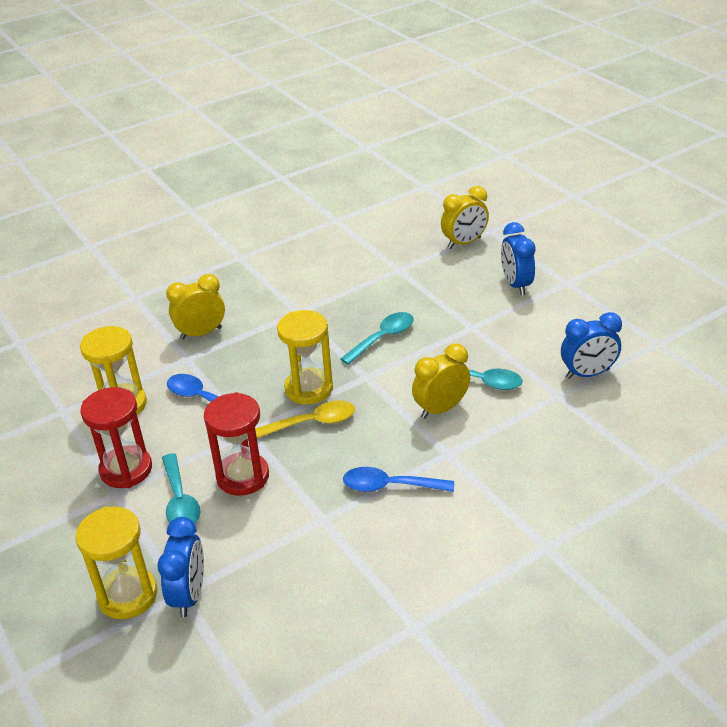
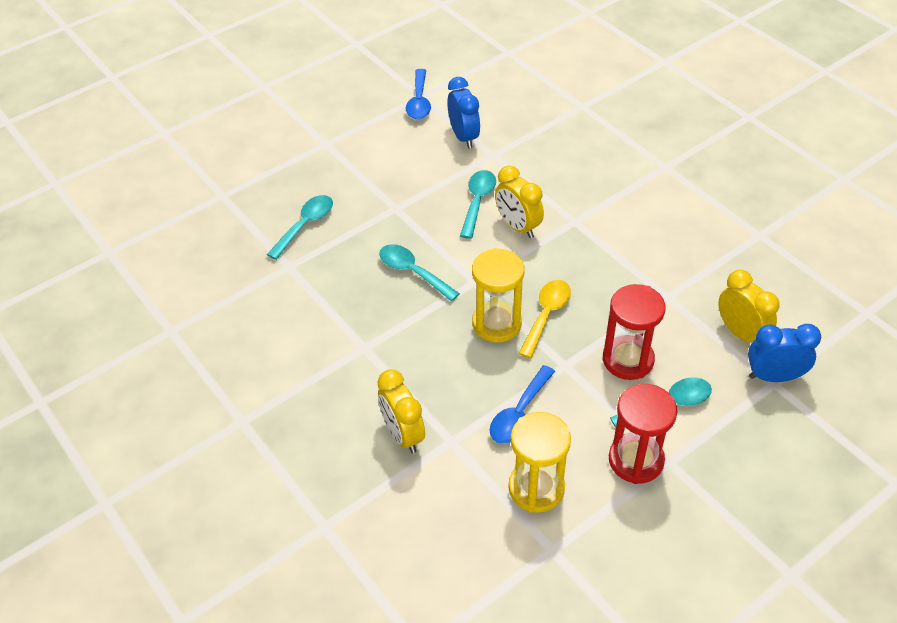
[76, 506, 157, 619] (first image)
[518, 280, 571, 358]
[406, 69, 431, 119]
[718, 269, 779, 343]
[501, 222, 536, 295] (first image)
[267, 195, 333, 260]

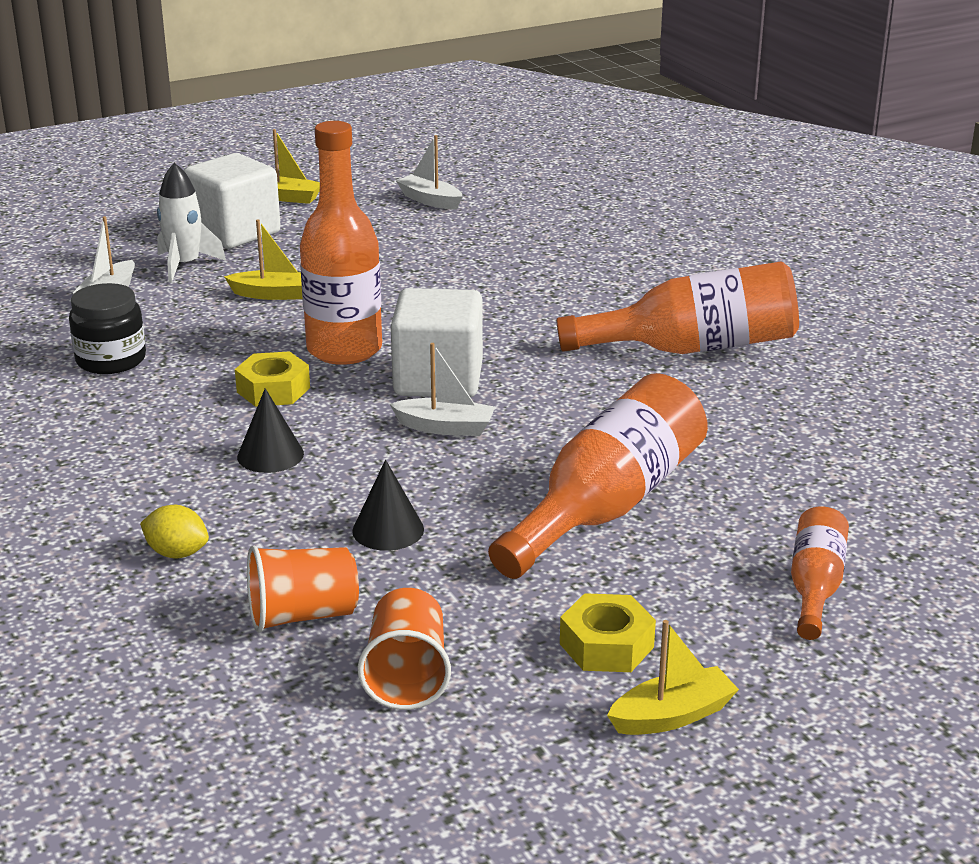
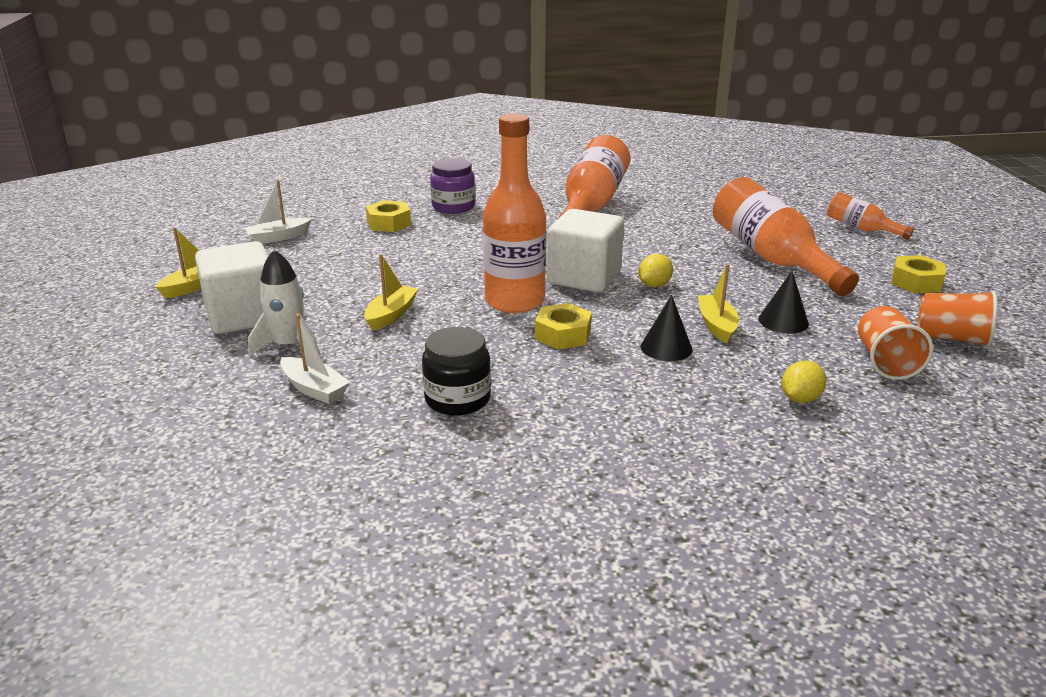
[638, 254, 673, 288]
[698, 264, 739, 343]
[366, 200, 411, 232]
[430, 158, 475, 214]

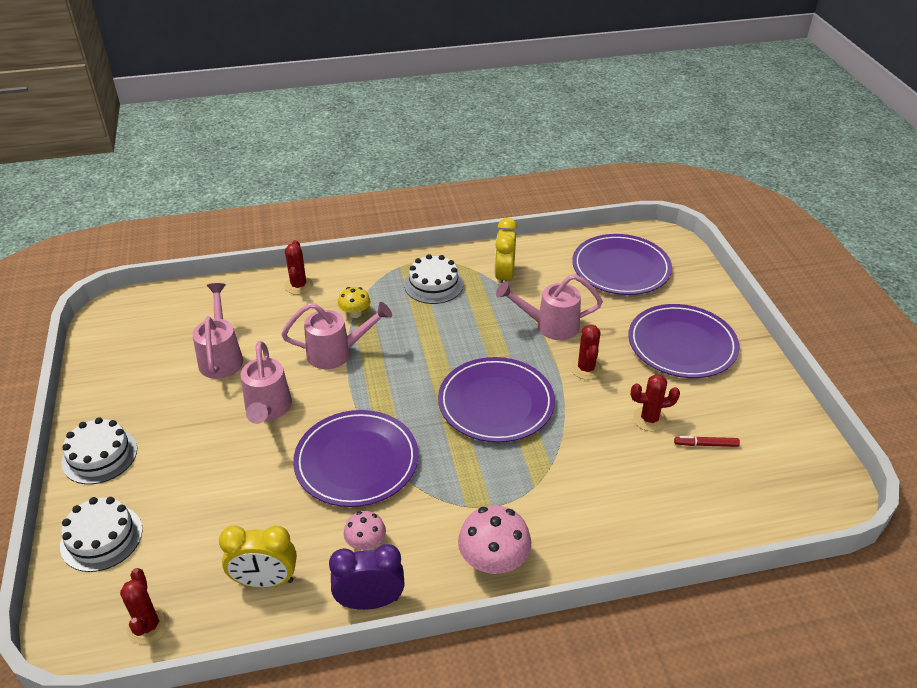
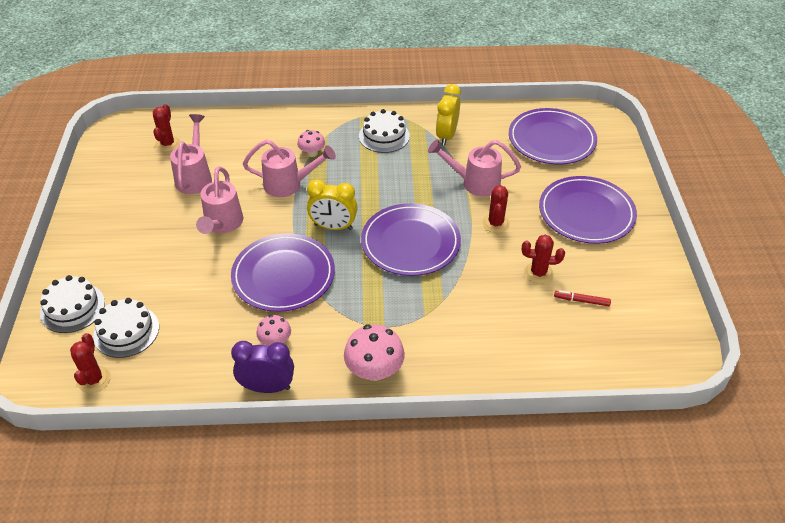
[93, 298, 159, 358]
[307, 179, 358, 230]
[153, 104, 180, 152]
[297, 130, 325, 157]

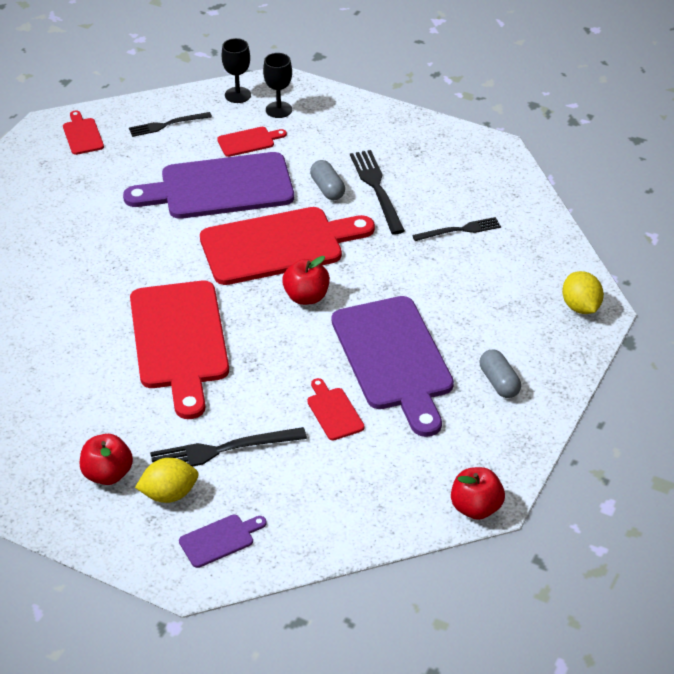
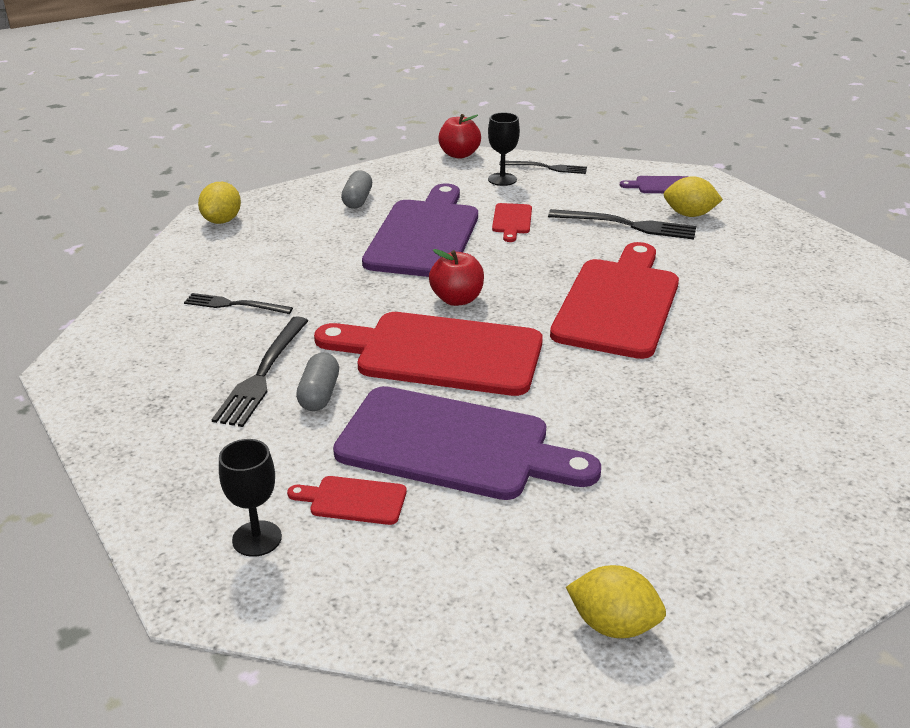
[566, 565, 666, 638]
[80, 434, 133, 485] (first image)
[499, 161, 587, 174]
[488, 112, 520, 186]

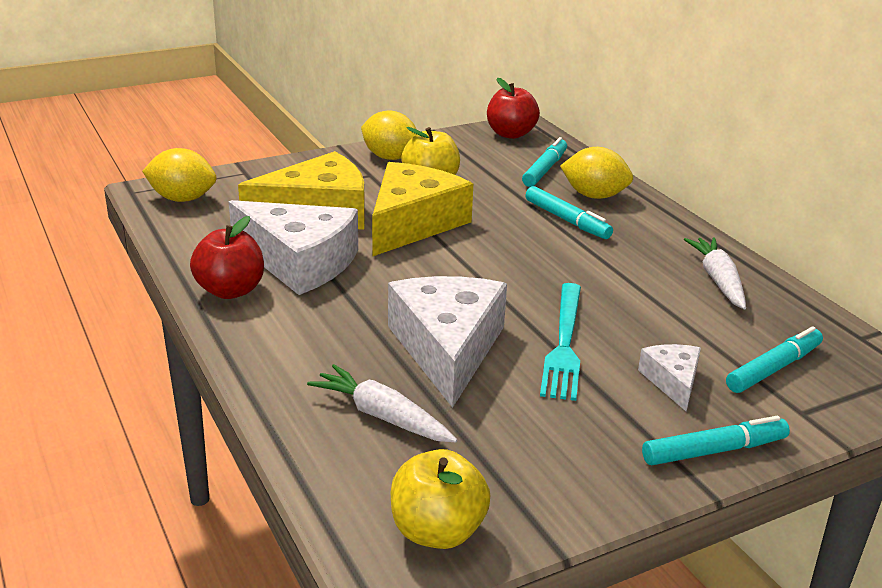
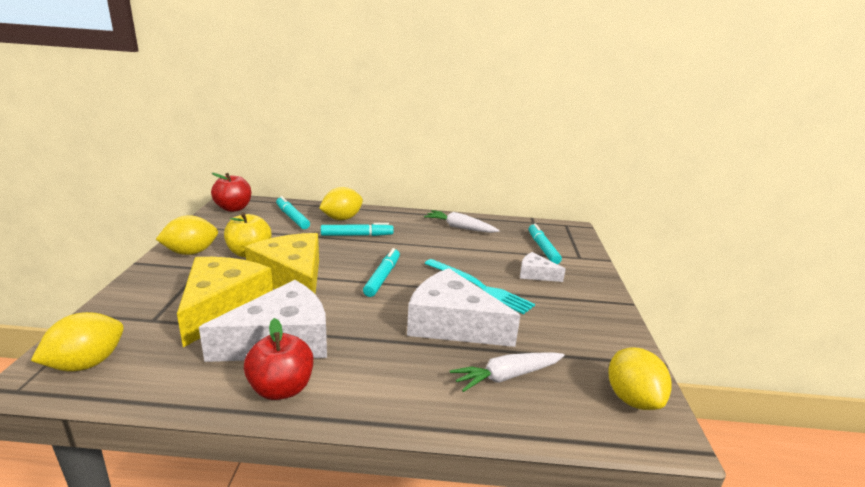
[608, 347, 672, 410]
[363, 248, 400, 297]

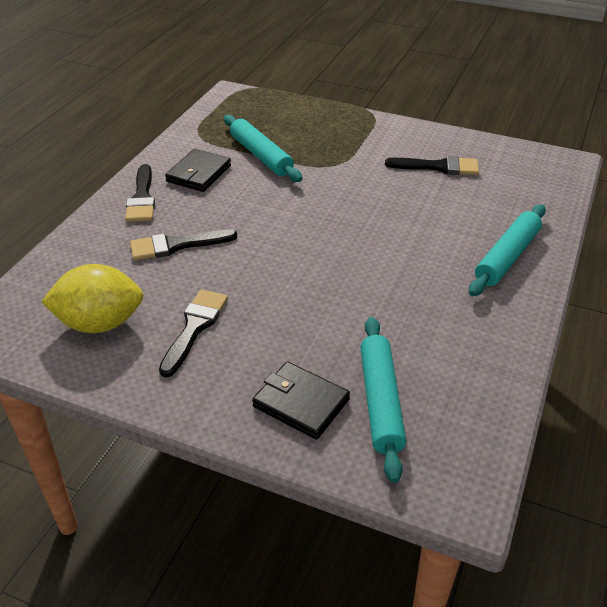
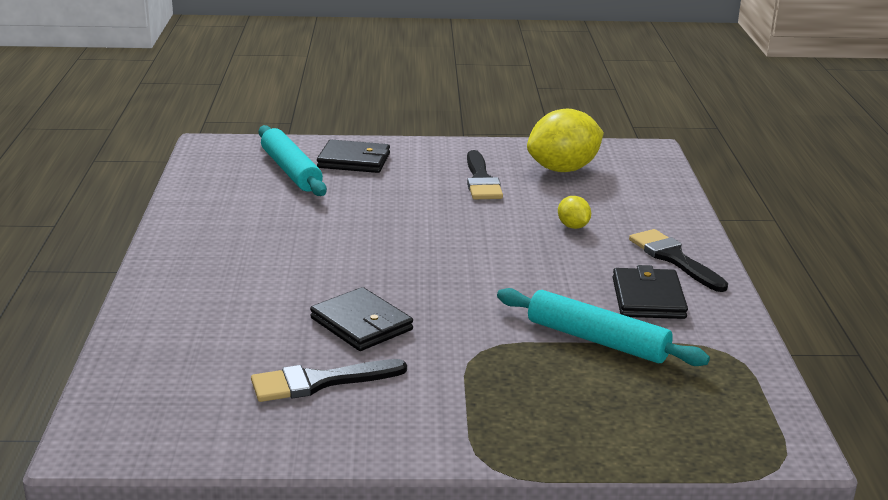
[558, 196, 591, 229]
[469, 204, 546, 296] (first image)
[310, 287, 413, 351]

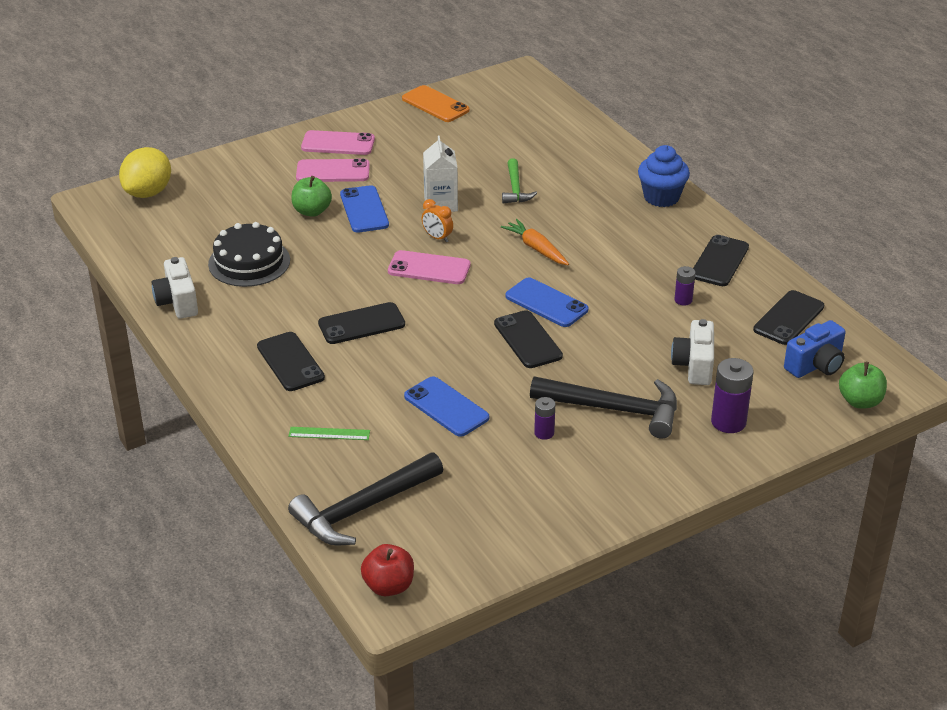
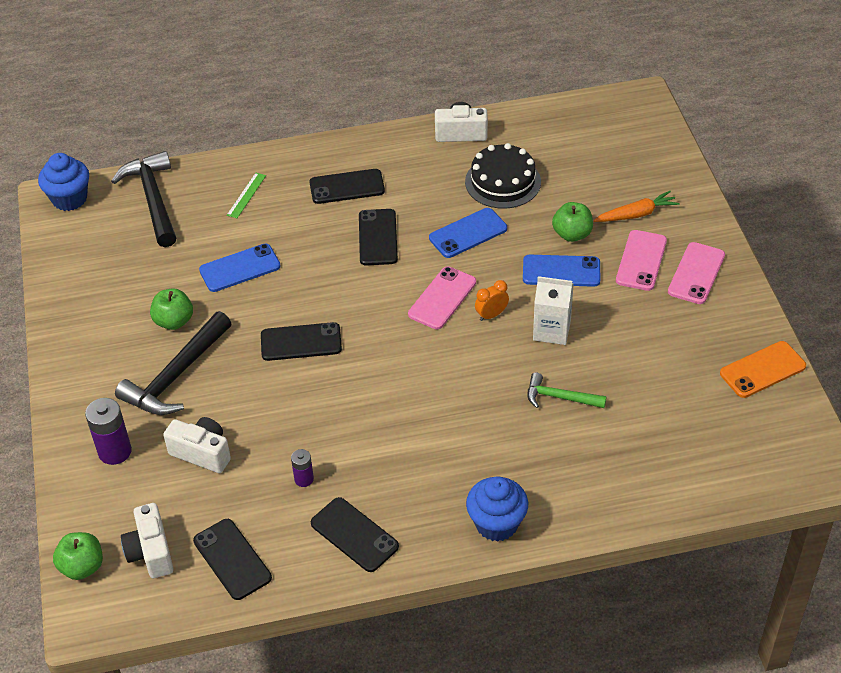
[119, 147, 171, 198] (first image)
[38, 153, 89, 211]
[594, 191, 680, 222]
[429, 208, 507, 258]
[150, 288, 193, 330]
[121, 503, 174, 578]

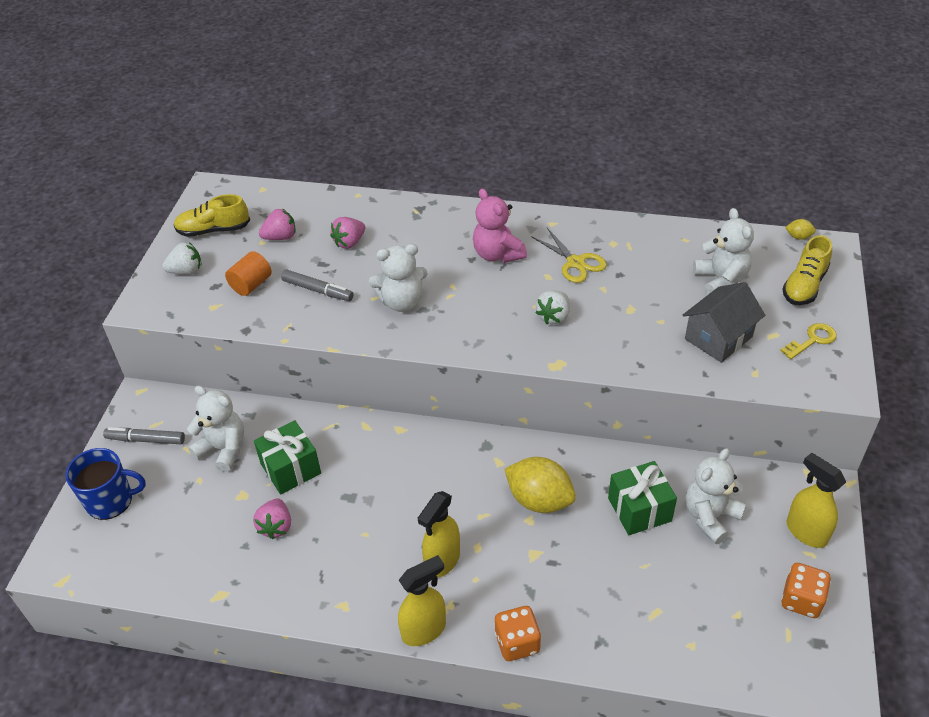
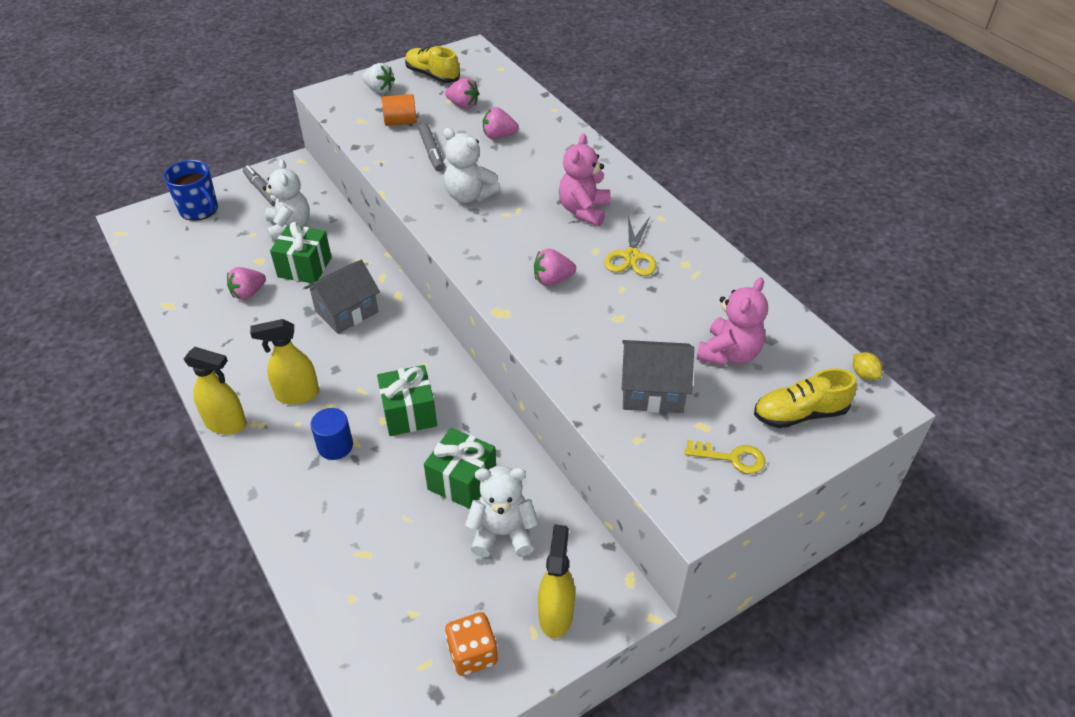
[495, 606, 541, 661] (first image)
[377, 365, 437, 436]
[534, 249, 576, 286]
[696, 277, 768, 366]
[304, 260, 380, 334]
[311, 408, 353, 460]

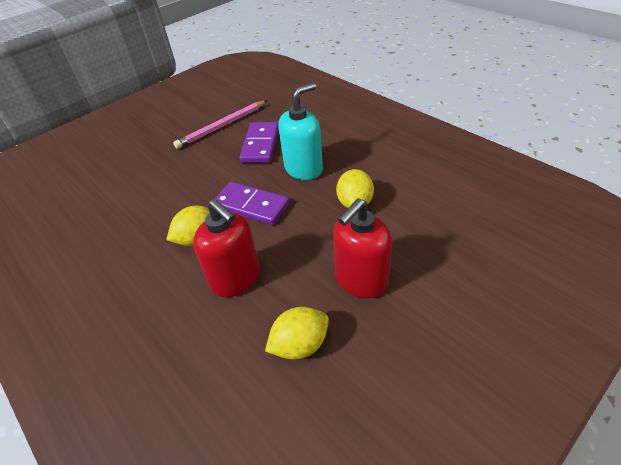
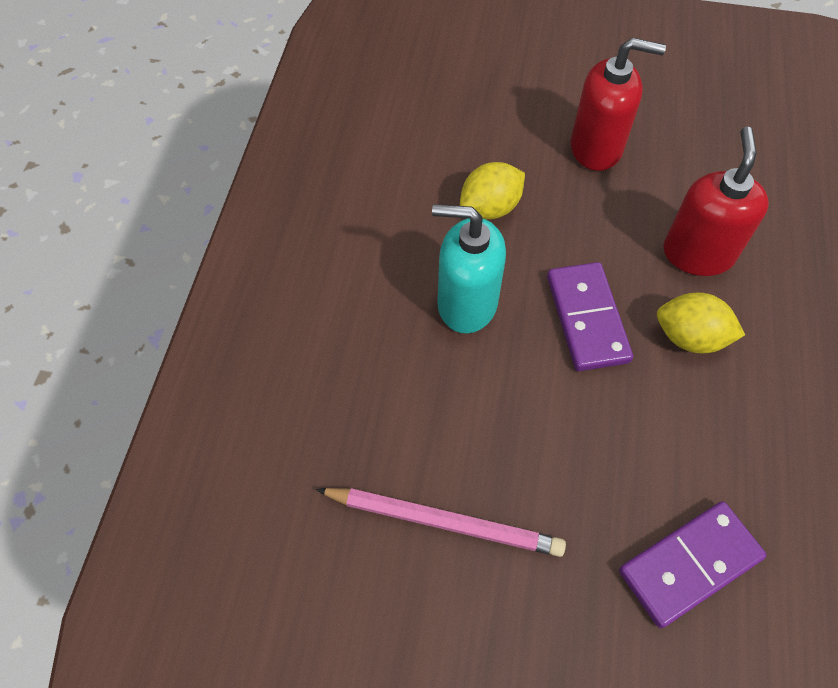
[619, 501, 766, 628]
[265, 306, 329, 360] (first image)

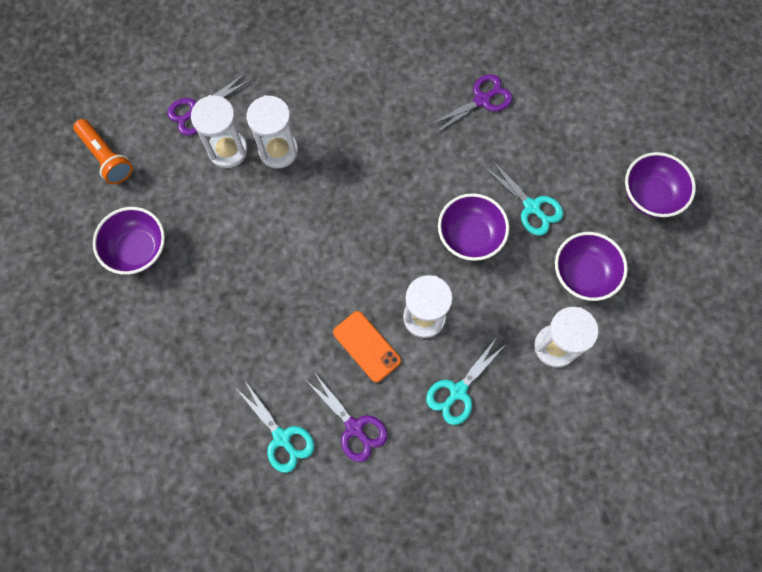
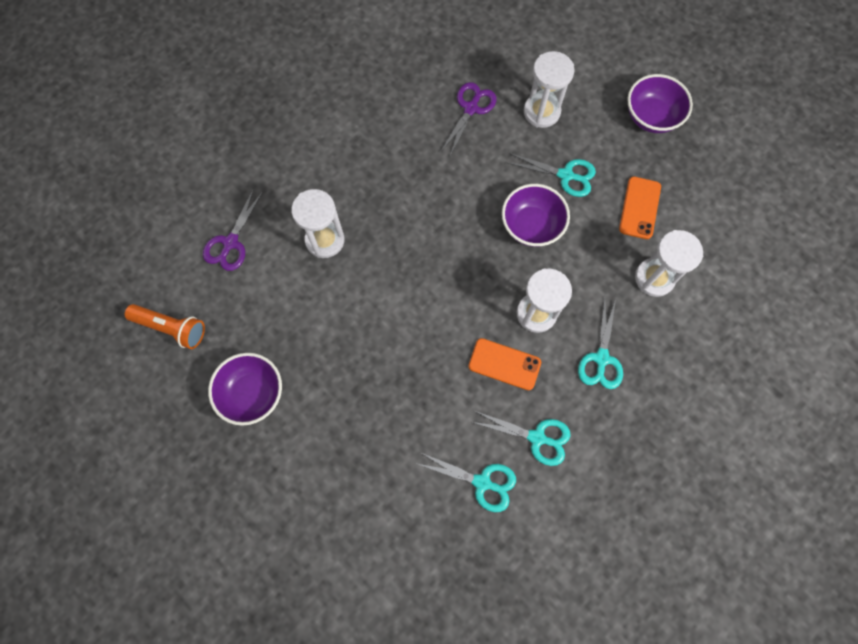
[524, 51, 575, 128]
[472, 411, 571, 466]
[619, 177, 661, 239]

